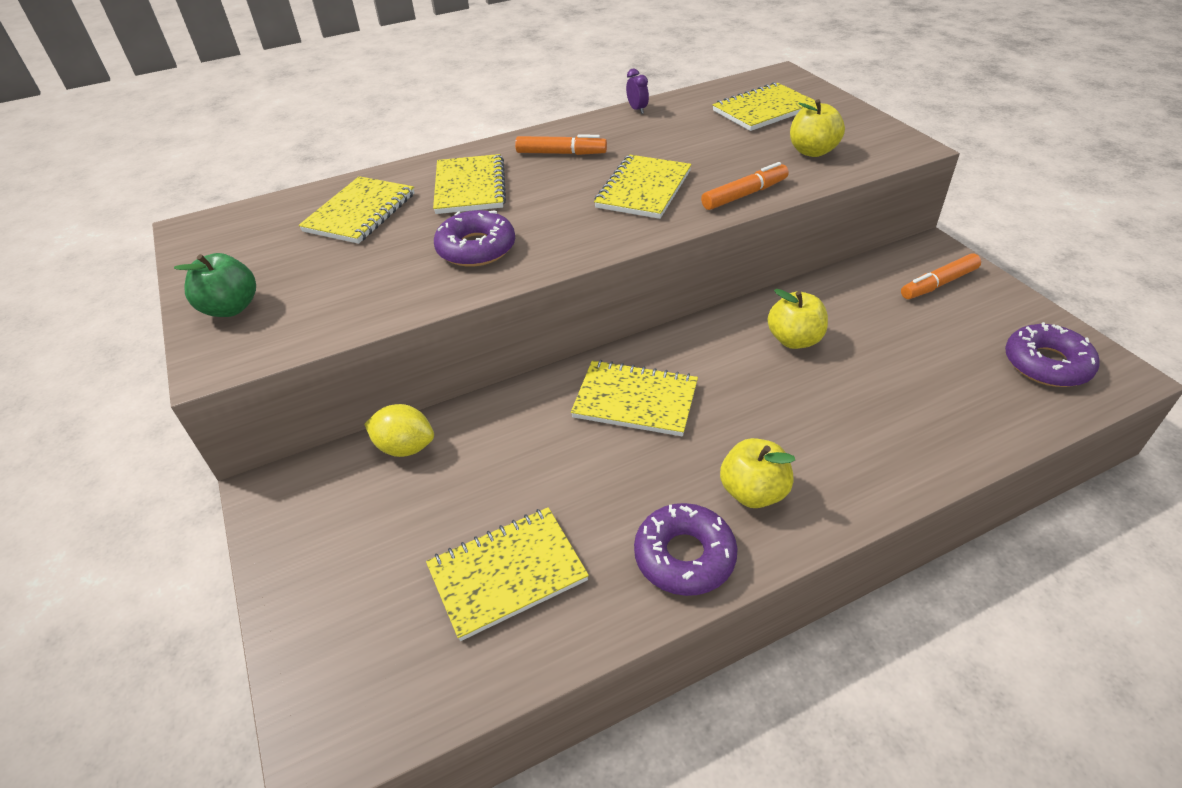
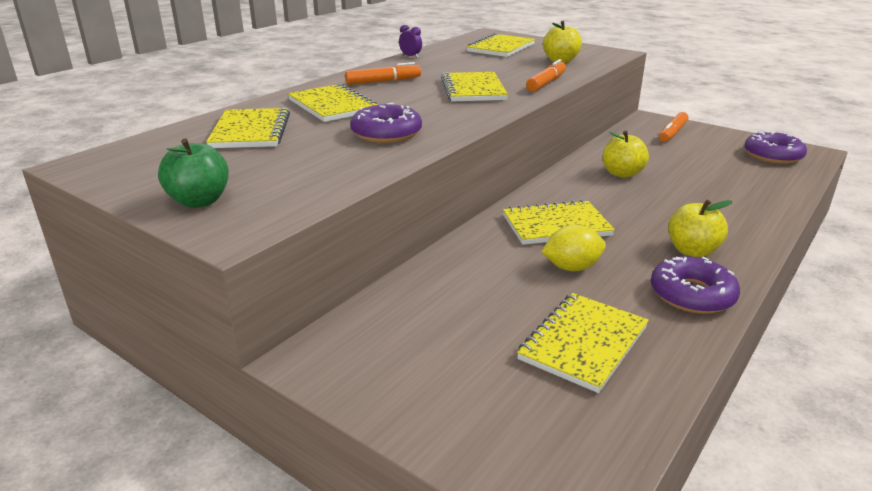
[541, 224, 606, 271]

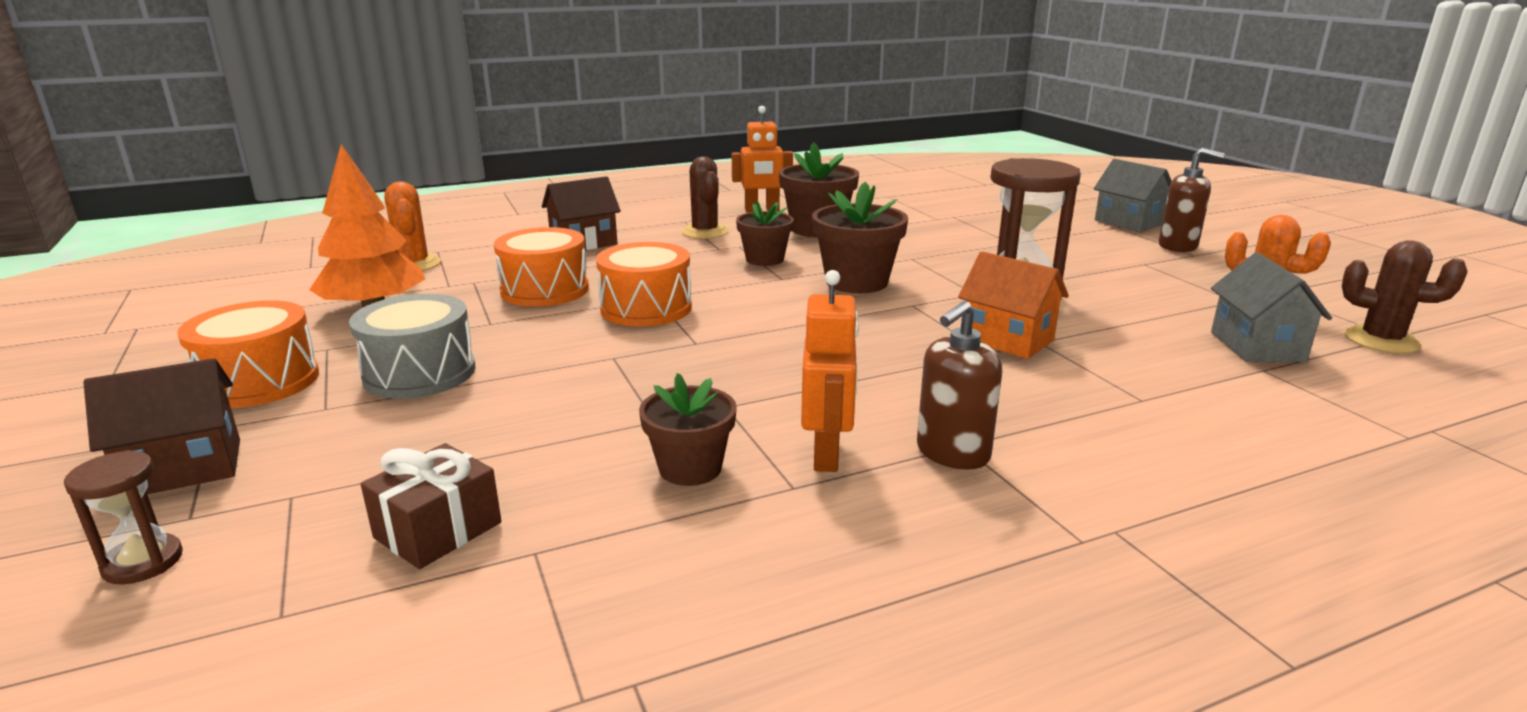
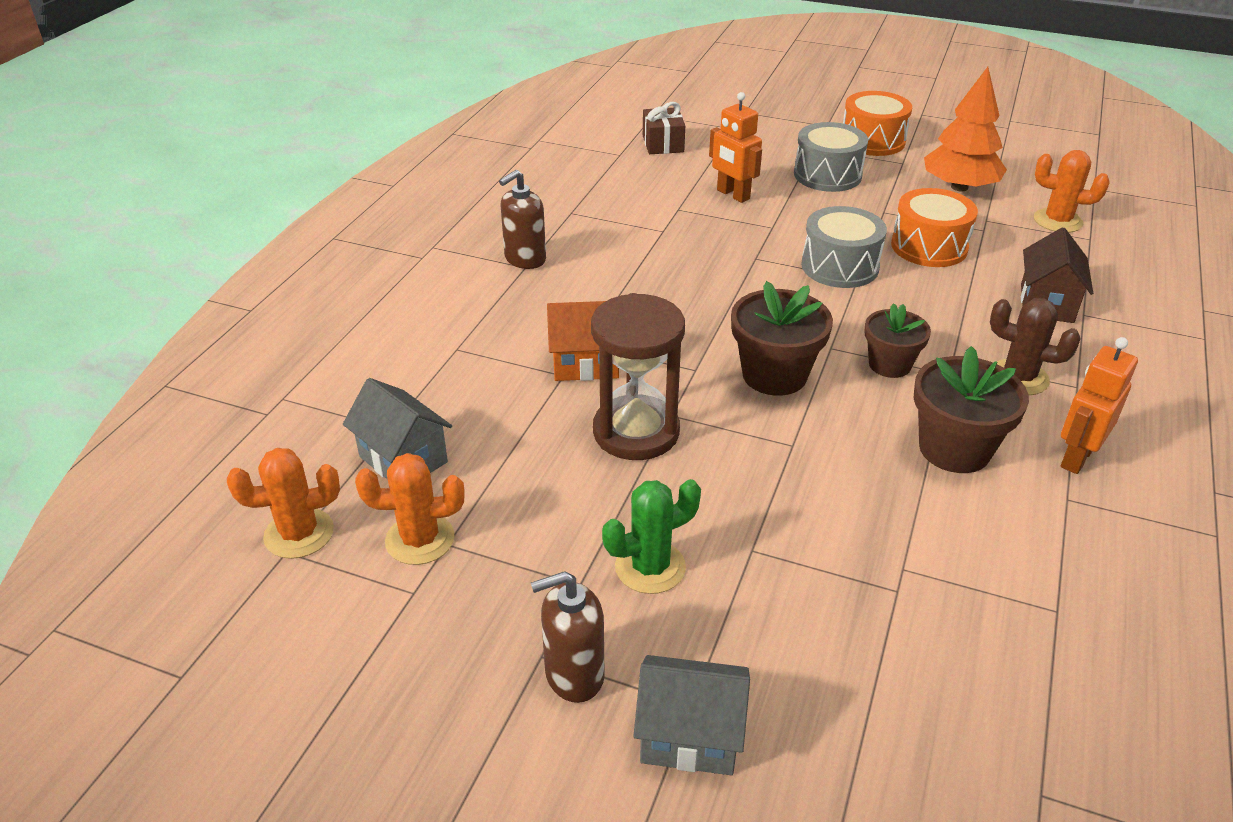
[64, 450, 183, 585] (first image)
[83, 358, 240, 494] (first image)
[801, 206, 887, 288]
[639, 373, 737, 486] (first image)
[709, 92, 762, 203]
[499, 170, 546, 269]
[227, 448, 340, 559]
[602, 479, 701, 594]

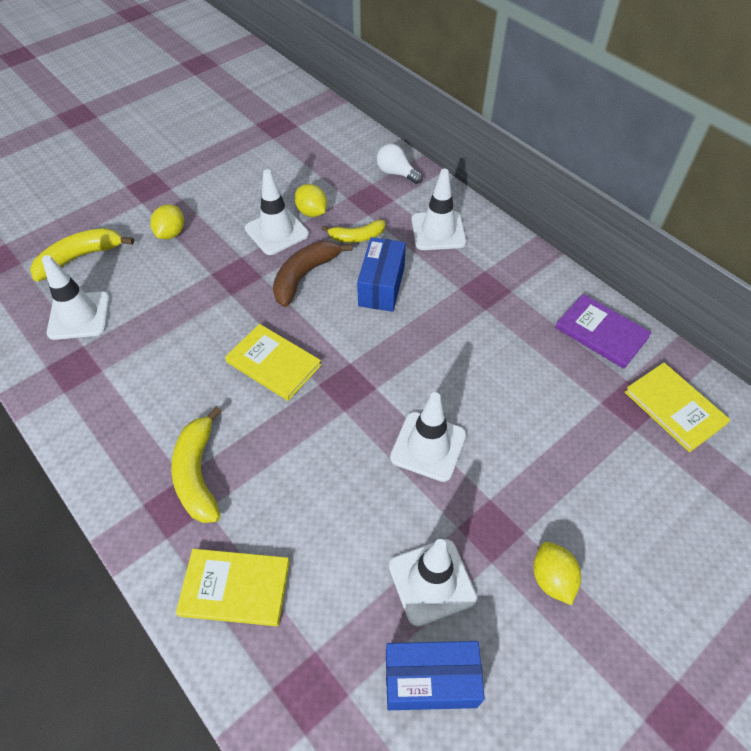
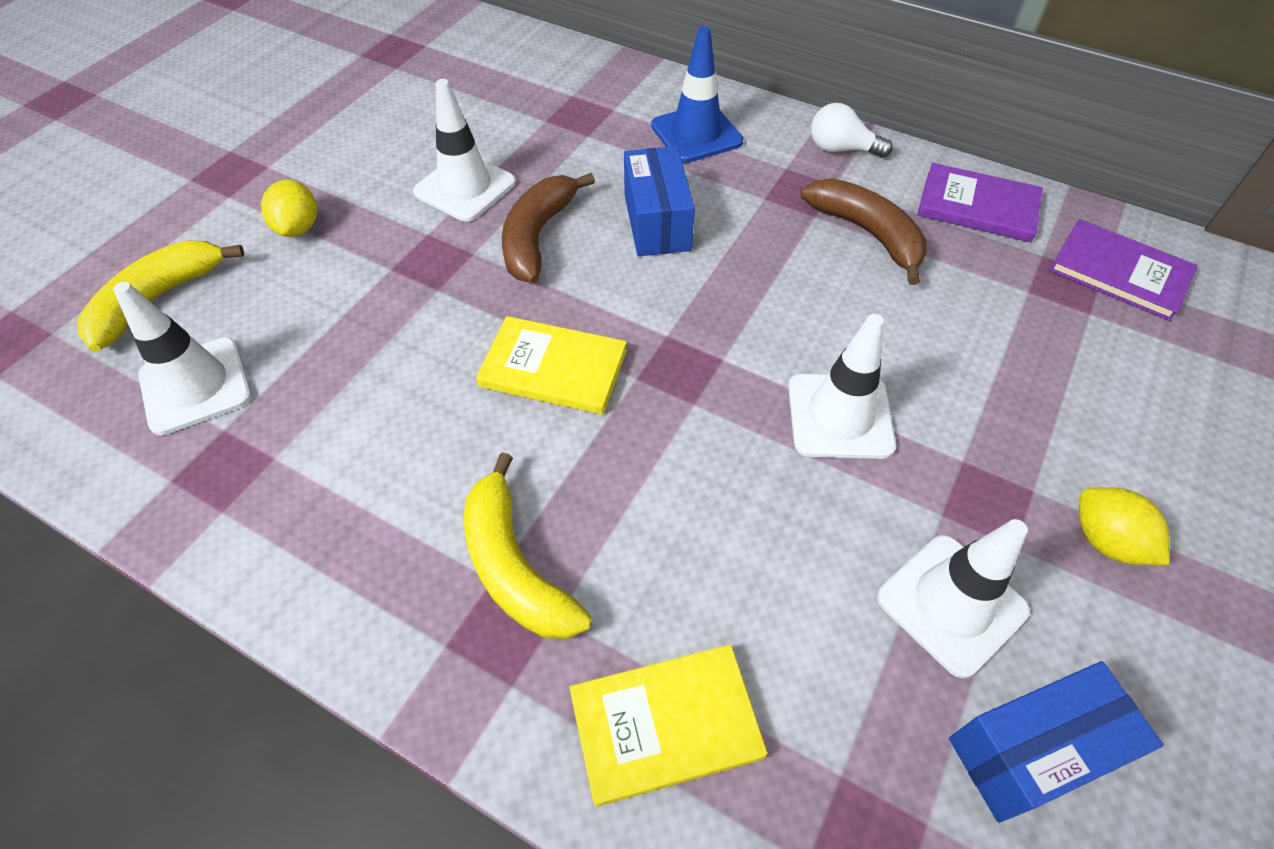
[294, 184, 327, 217] (first image)
[322, 220, 385, 243] (first image)
[811, 103, 893, 158]
[651, 26, 744, 163]
[1049, 219, 1198, 321]
[801, 178, 927, 285]

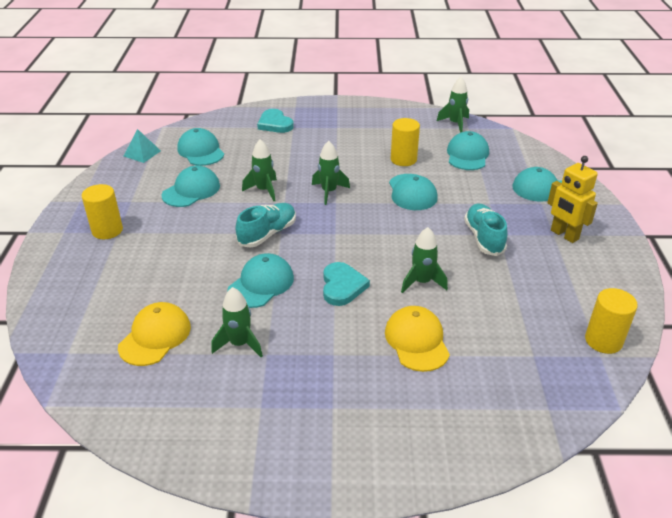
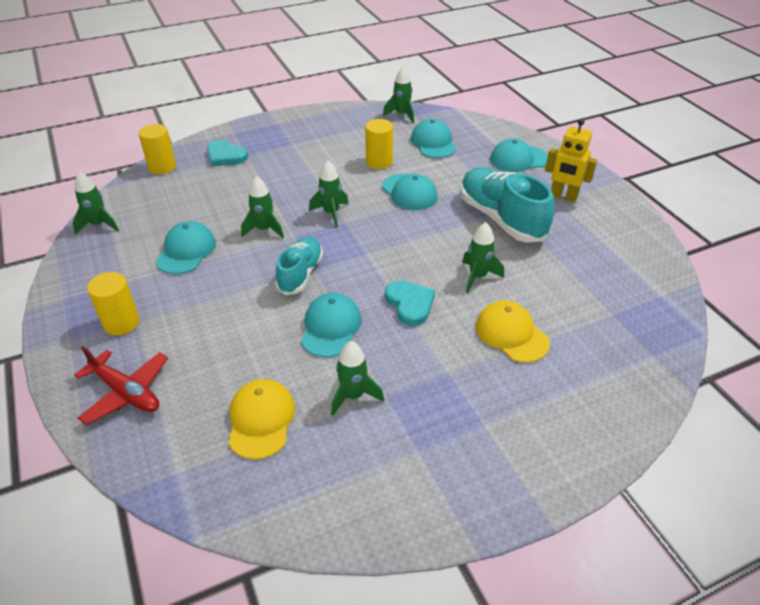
[72, 172, 119, 234]
[177, 128, 224, 166] (first image)
[460, 167, 554, 243]
[138, 124, 176, 174]
[74, 346, 168, 425]

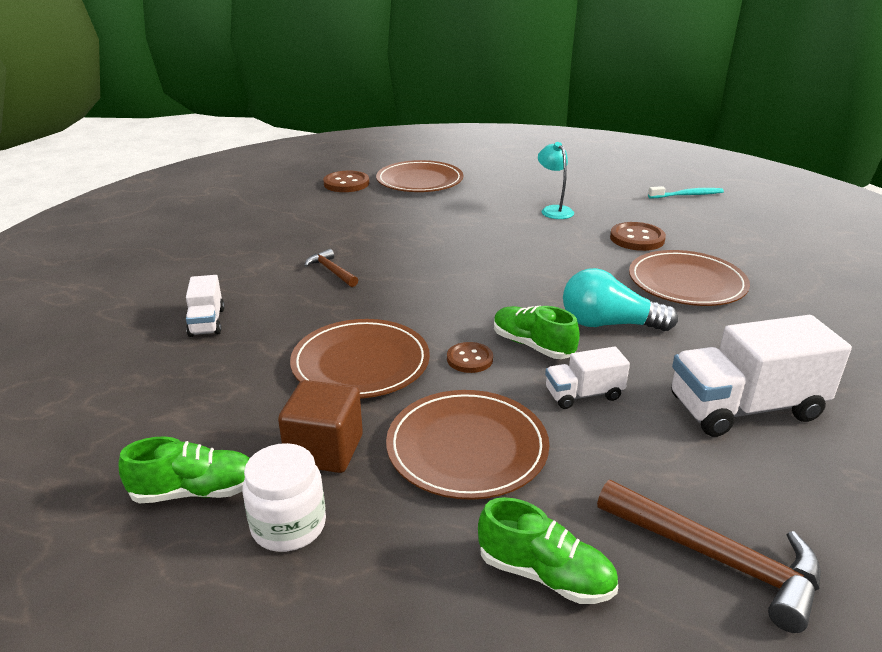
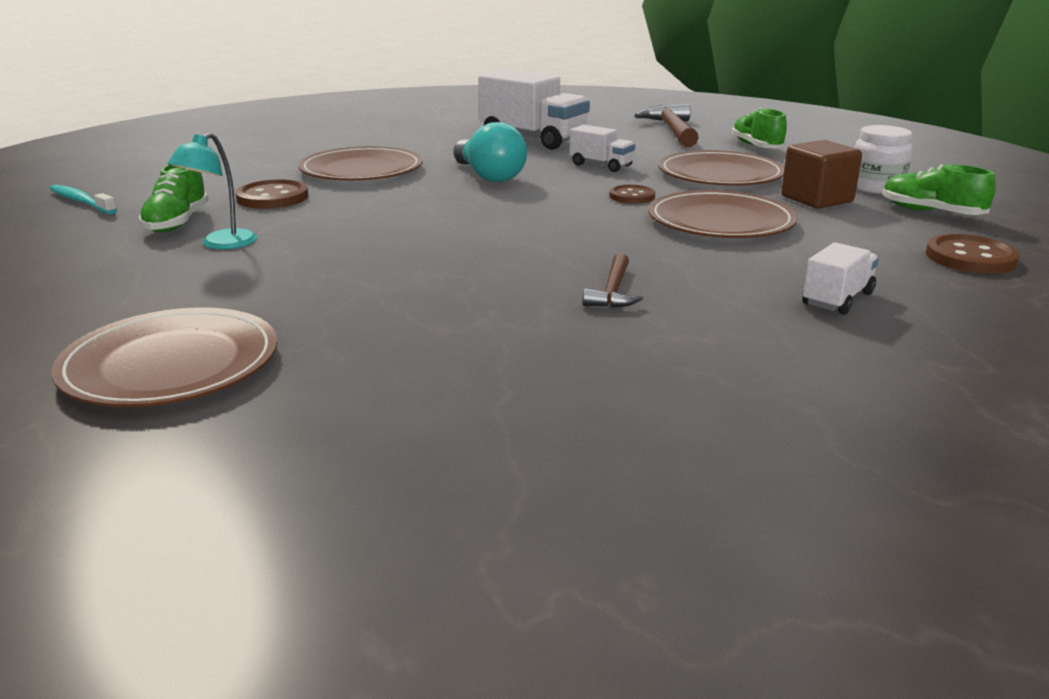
[925, 234, 1020, 274]
[139, 164, 208, 232]

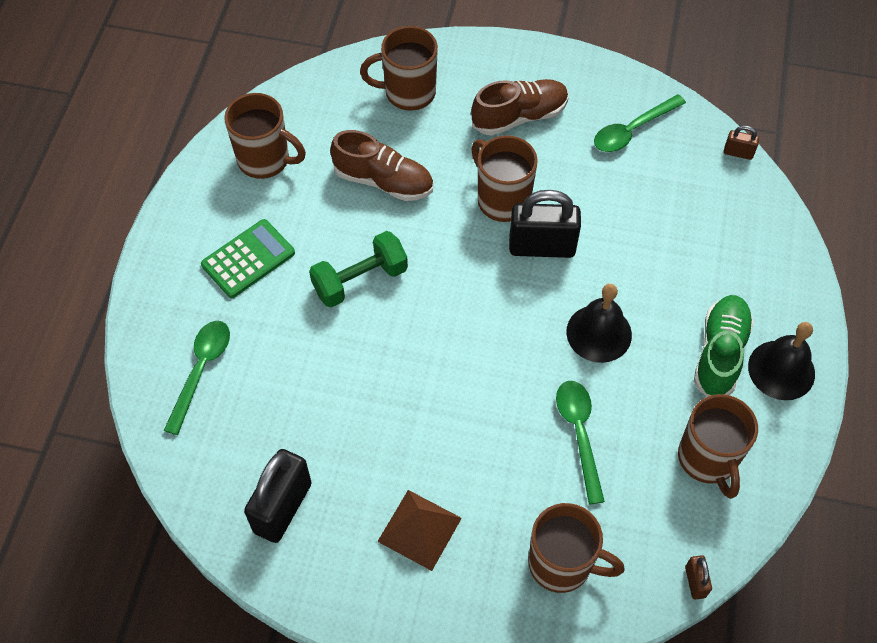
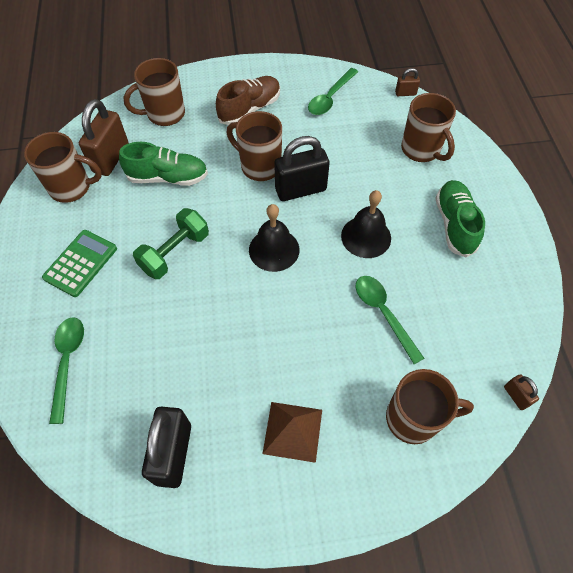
[119, 142, 208, 186]
[401, 93, 456, 162]
[249, 204, 299, 272]
[79, 99, 129, 176]

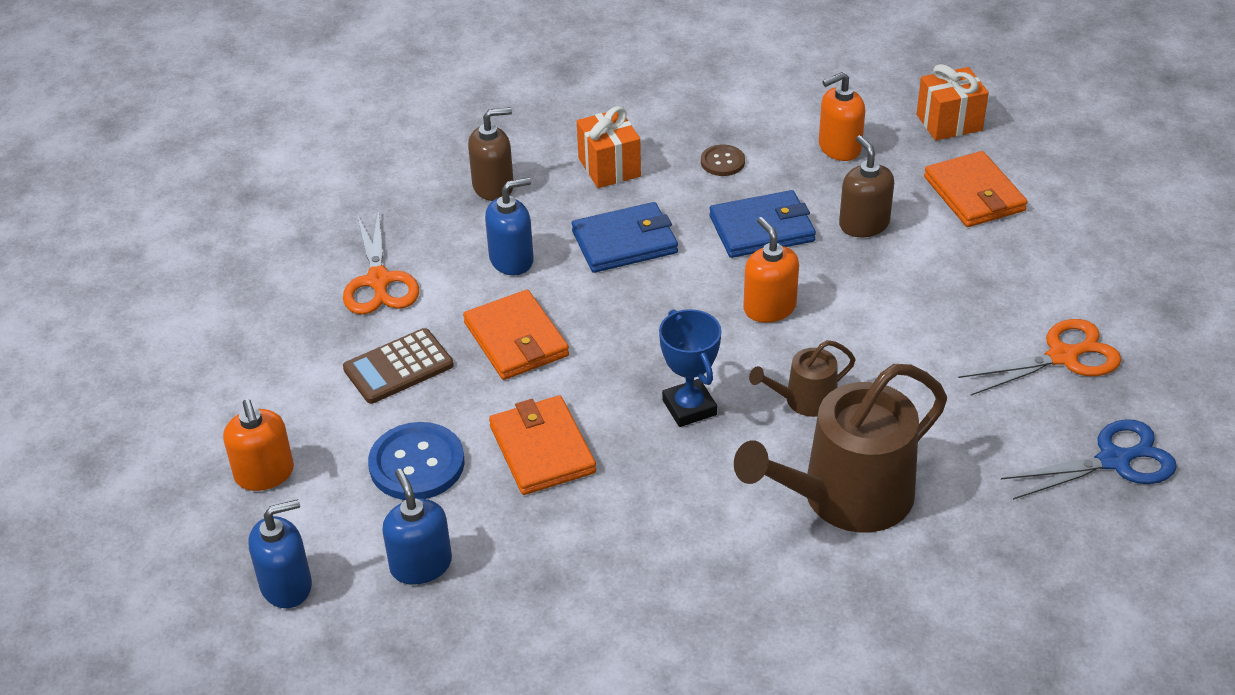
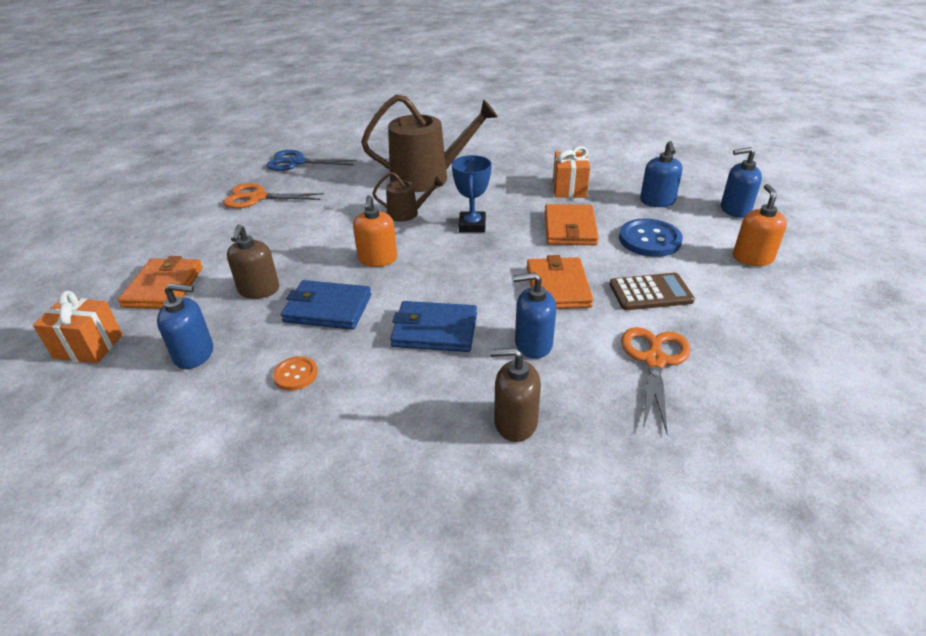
[553, 146, 590, 198]
[273, 356, 318, 391]
[157, 283, 213, 369]

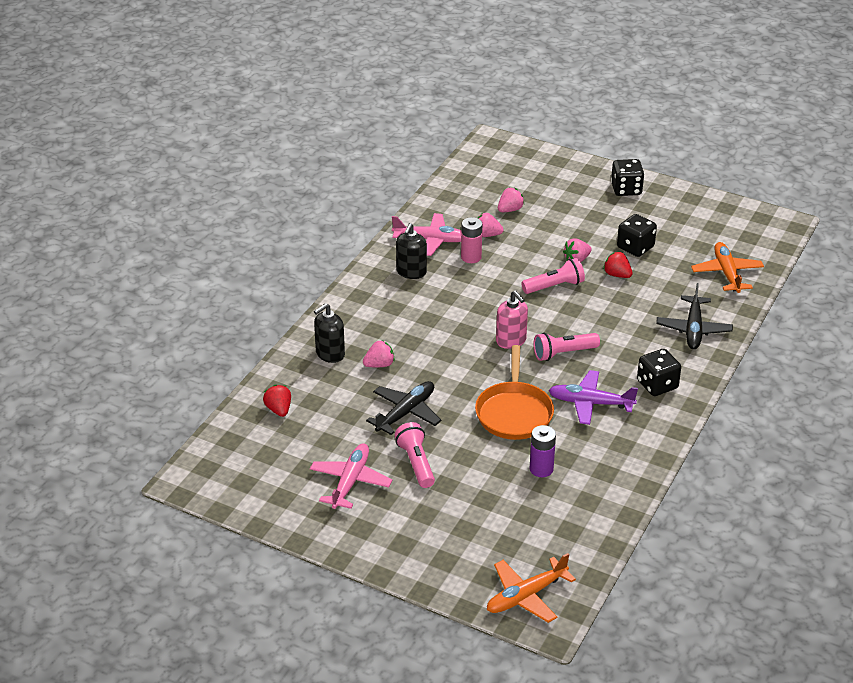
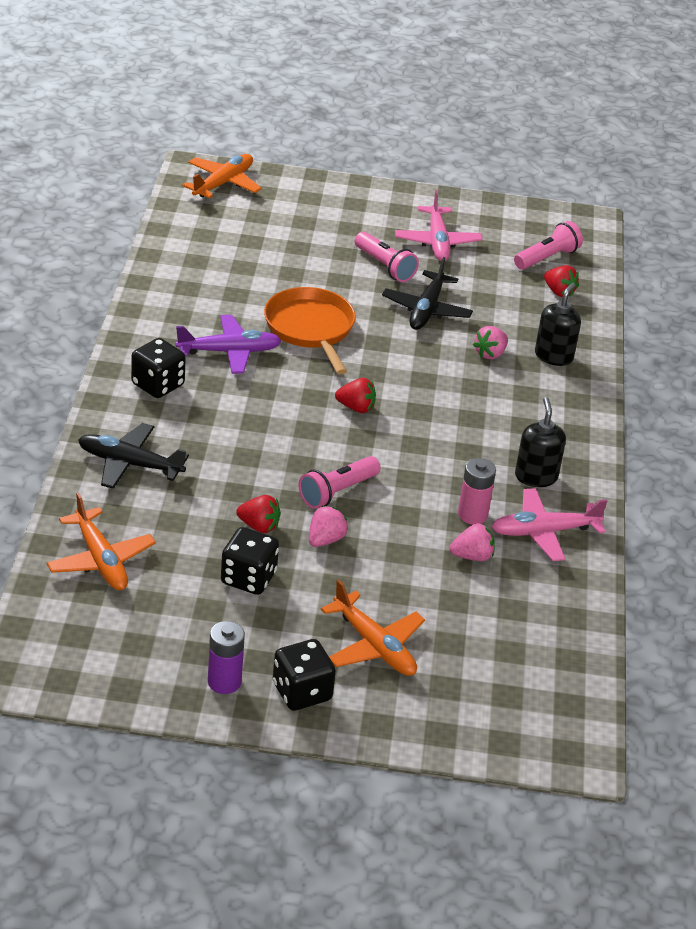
[335, 378, 376, 413]
[498, 188, 524, 212] (first image)
[208, 621, 245, 694]
[514, 221, 583, 270]
[78, 423, 189, 489]
[321, 579, 425, 676]

